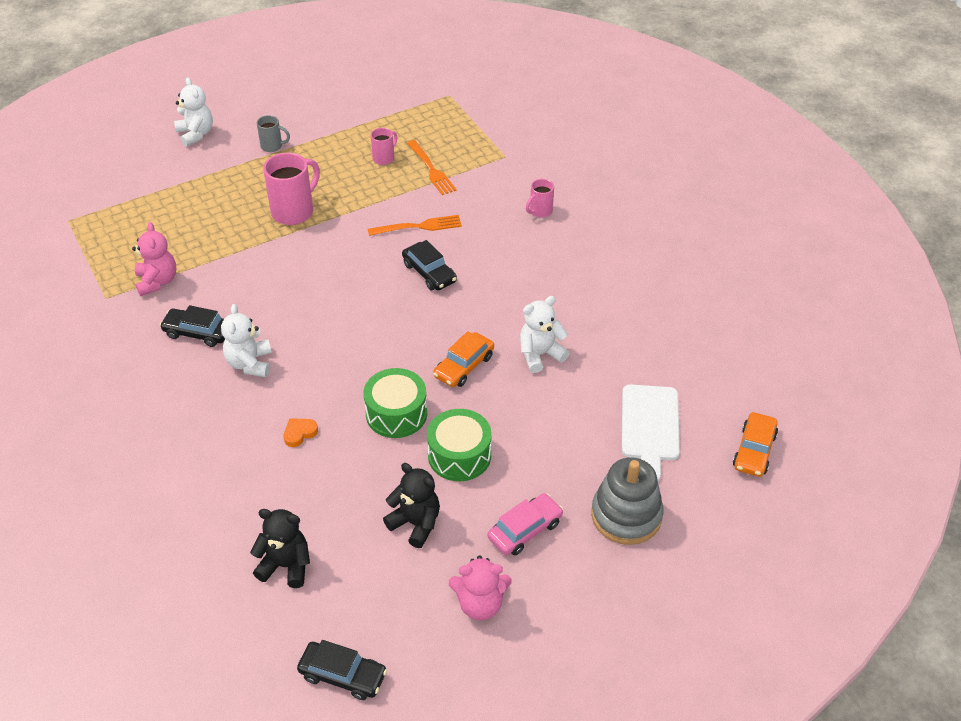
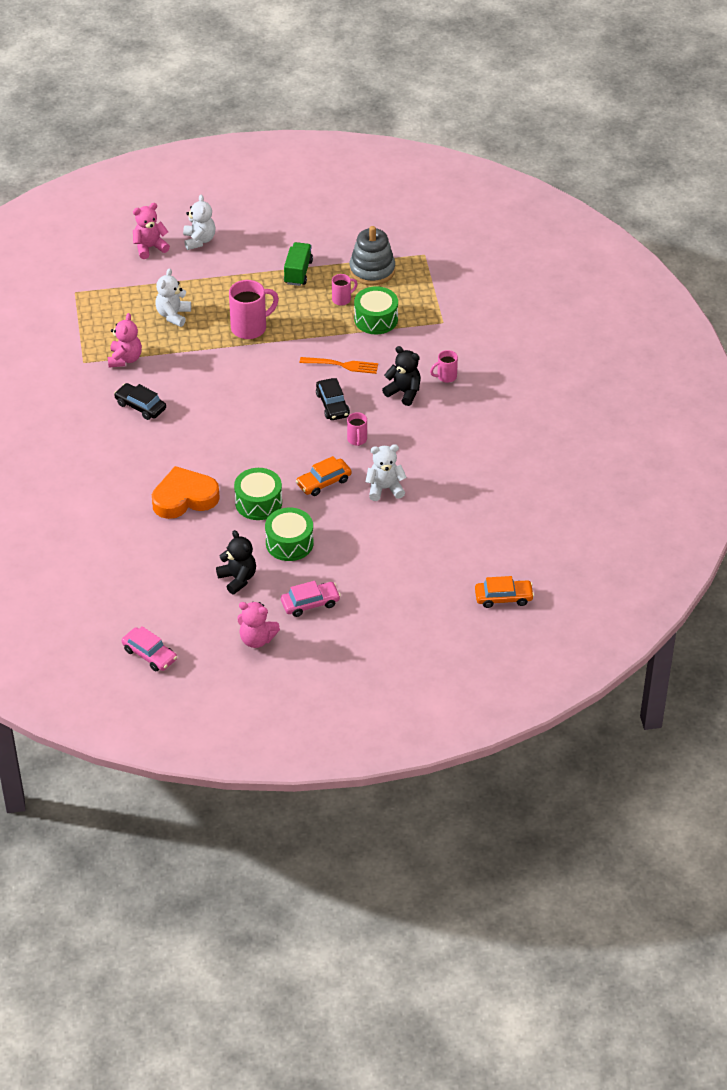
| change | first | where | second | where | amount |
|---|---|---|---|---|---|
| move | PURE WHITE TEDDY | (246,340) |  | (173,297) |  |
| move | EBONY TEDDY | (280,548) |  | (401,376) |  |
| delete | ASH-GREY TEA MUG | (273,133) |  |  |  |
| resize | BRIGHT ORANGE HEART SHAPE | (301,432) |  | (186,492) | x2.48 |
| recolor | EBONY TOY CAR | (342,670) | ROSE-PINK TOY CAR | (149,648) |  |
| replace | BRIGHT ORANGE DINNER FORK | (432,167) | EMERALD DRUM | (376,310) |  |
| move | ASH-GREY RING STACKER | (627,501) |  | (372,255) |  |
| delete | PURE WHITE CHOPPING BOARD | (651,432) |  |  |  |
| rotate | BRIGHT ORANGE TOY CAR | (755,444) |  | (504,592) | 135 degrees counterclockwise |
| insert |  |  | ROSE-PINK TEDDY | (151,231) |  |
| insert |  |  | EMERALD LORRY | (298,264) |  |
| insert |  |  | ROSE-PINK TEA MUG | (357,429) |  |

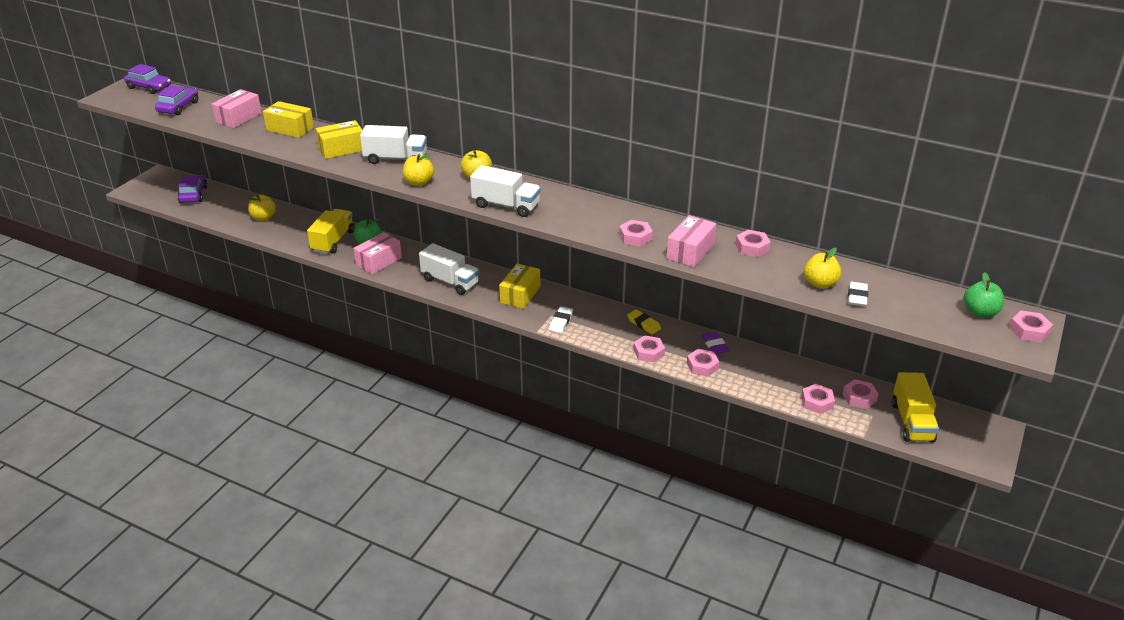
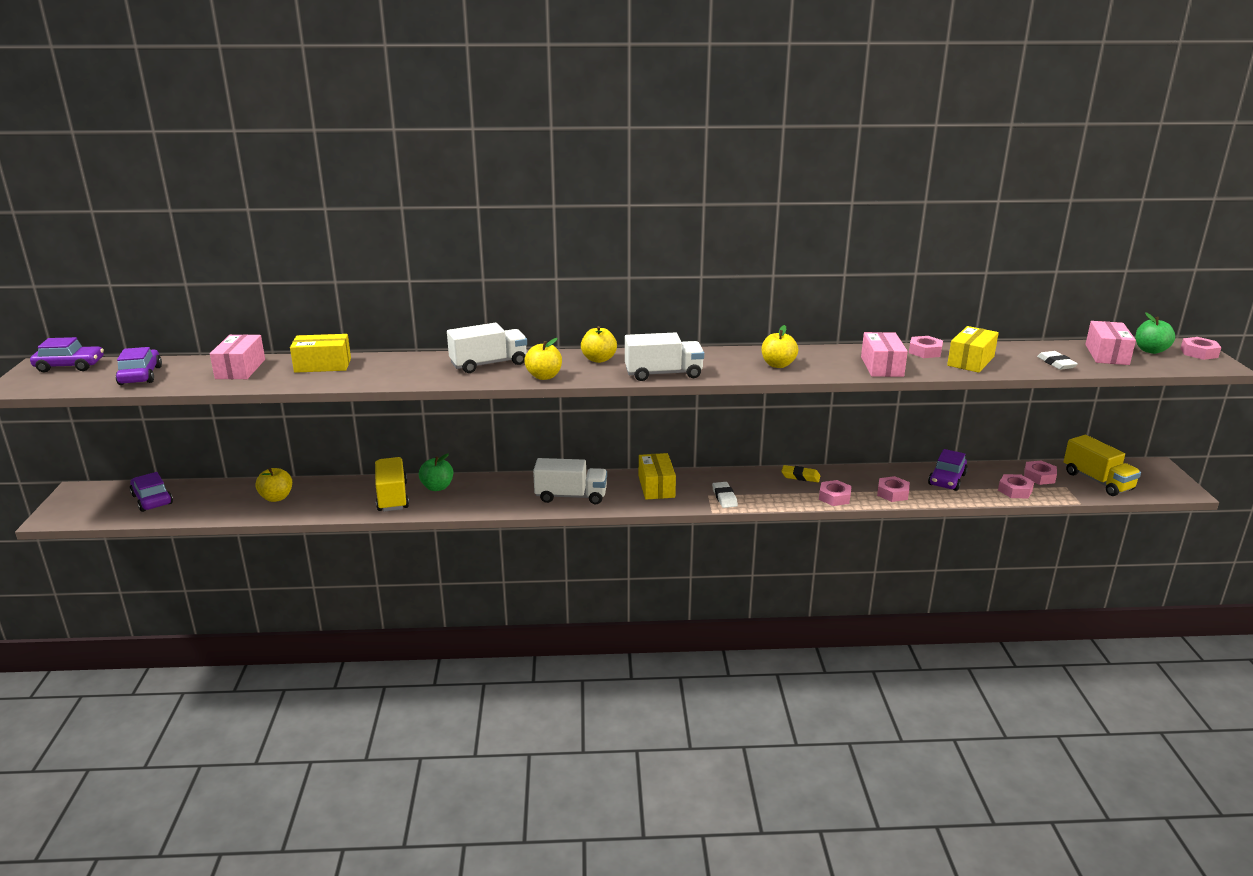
| change | first | where | second | where | amount |
|---|---|---|---|---|---|
| move | BRIGHT YELLOW PARCEL | (339,139) |  | (973,349) |  |
| move | ROSE-PINK PARCEL | (377,253) |  | (1110,343) |  |
| delete | ROSE-PINK HEXAGON NUT | (636,233) |  |  |  |
| delete | ROYAL PURPLE ERASER | (715,343) |  |  |  |
| move | BRIGHT YELLOW APPLE FRUIT | (823,268) |  | (779,346) |  |
| insert |  |  | ROYAL PURPLE TOY CAR | (948,470) |  |

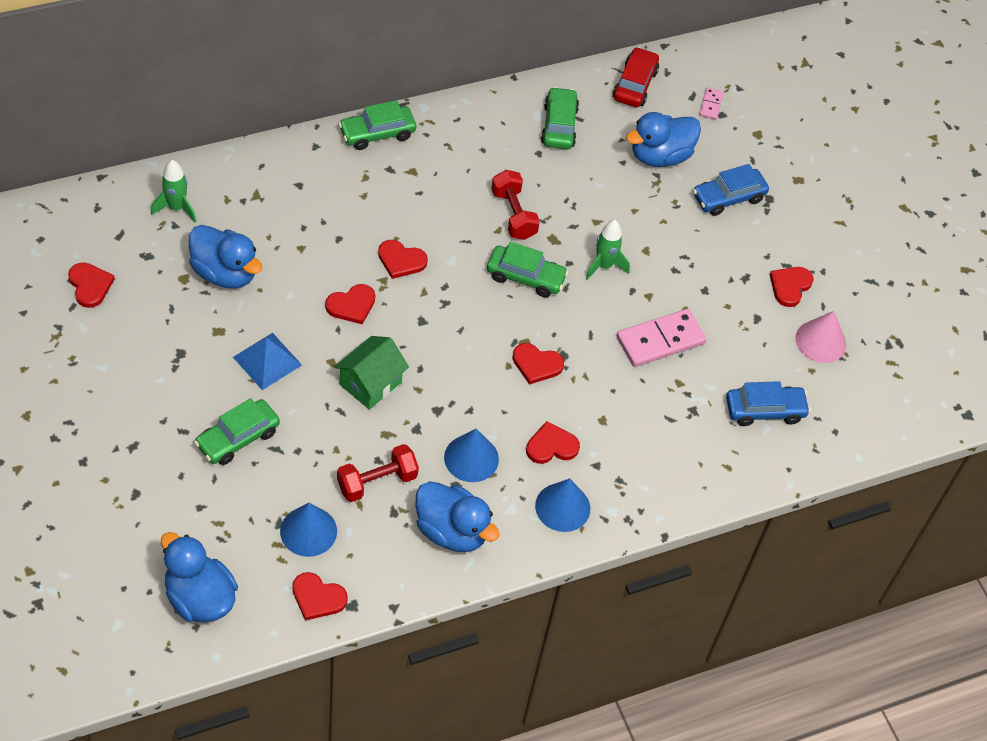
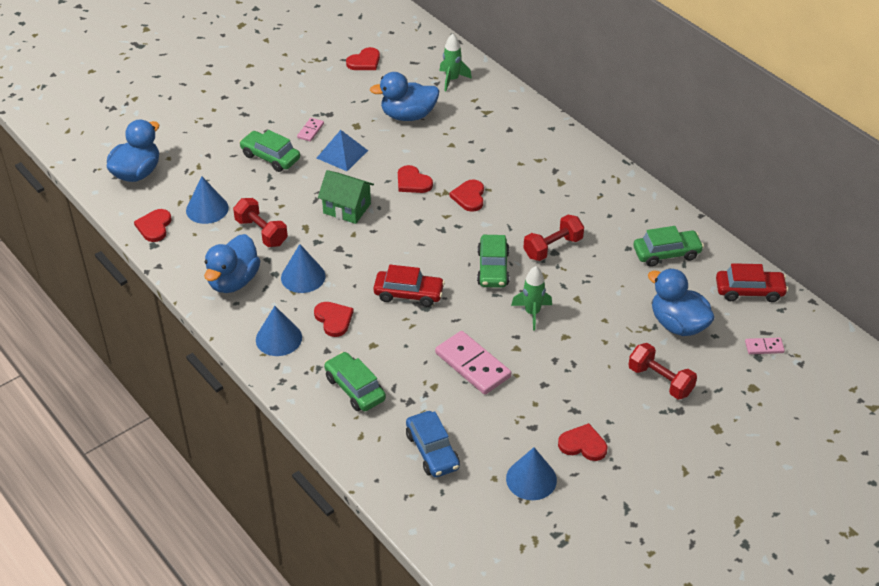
| change | first | where | second | where | amount |
|---|---|---|---|---|---|
| rotate | ROYAL BLUE TOY DUCK | (226,257) |  | (404,96) | 60 degrees clockwise |
| move | EMERALD TOY CAR | (377,125) |  | (355,381) |  |
| replace | SCARLET HEART SHAPE | (538,364) | SCARLET TOY CAR | (409,286) |  |
| replace | ROYAL BLUE TOY CAR | (731,190) | SCARLET DUMBBELL | (662,371) |  |
| recolor | ROSE-PINK CONE SHAPE | (820,337) | ROYAL BLUE CONE SHAPE | (531,473) |  |
| insert |  |  | ROSE-PINK DOMINO | (310,130) |  |

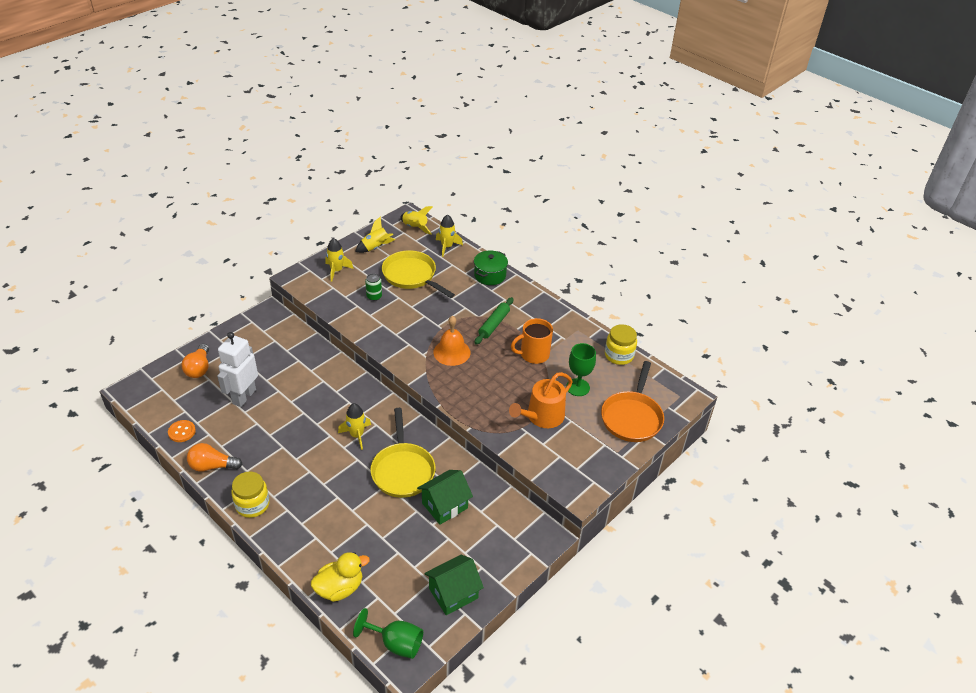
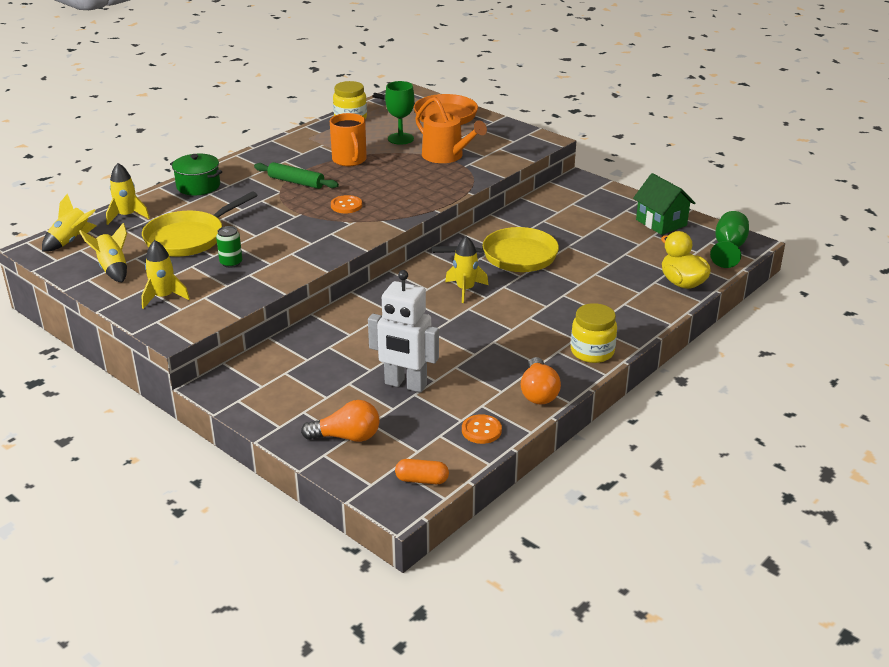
| change | first | where | second | where | amount |
|---|---|---|---|---|---|
| delete | EMERALD TOY HOUSE | (445,497) |  |  |  |
| replace | BRIGHT ORANGE HAND BELL | (451,341) | BRIGHT ORANGE SEWING BUTTON | (346,204) |  |
| insert |  |  | BRIGHT ORANGE PILL | (422,471) |  |

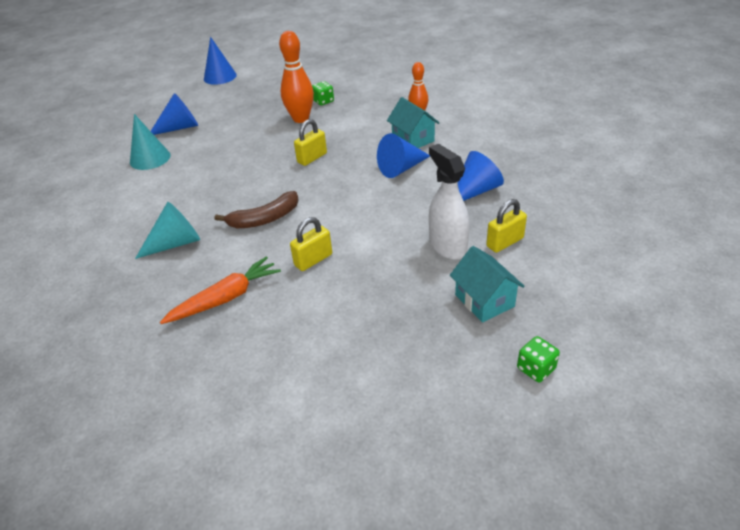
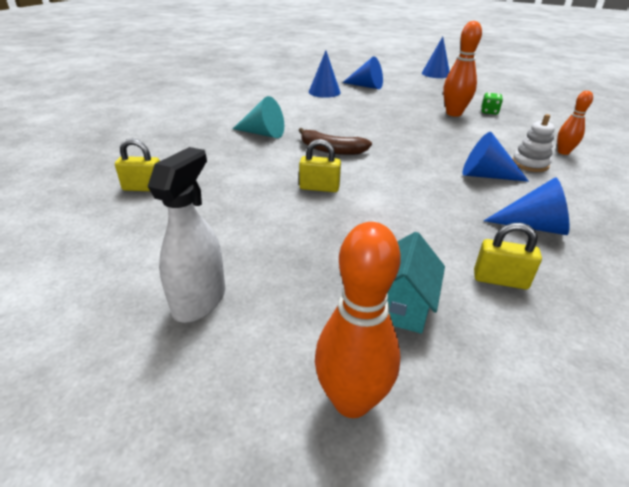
| change | first | where | second | where | amount |
|---|---|---|---|---|---|
| recolor | AQUA CONE SHAPE | (150,142) | ROYAL BLUE CONE SHAPE | (324,74) |  |
| delete | BRIGHT ORANGE ROOT VEGETABLE | (220,290) |  |  |  |
| move | BRIGHT YELLOW SMALL LOCK | (310,142) |  | (137,164) |  |
| replace | AQUA TOY HOUSE | (413,122) | PURE WHITE RING STACKER | (534,143) |  |
| move | PURE WHITE SPRAY BOTTLE | (449,202) |  | (186,235) |  |
| replace | EMERALD GAME DIE | (538,359) | BRIGHT ORANGE BOWLING PIN | (358,320) |  |

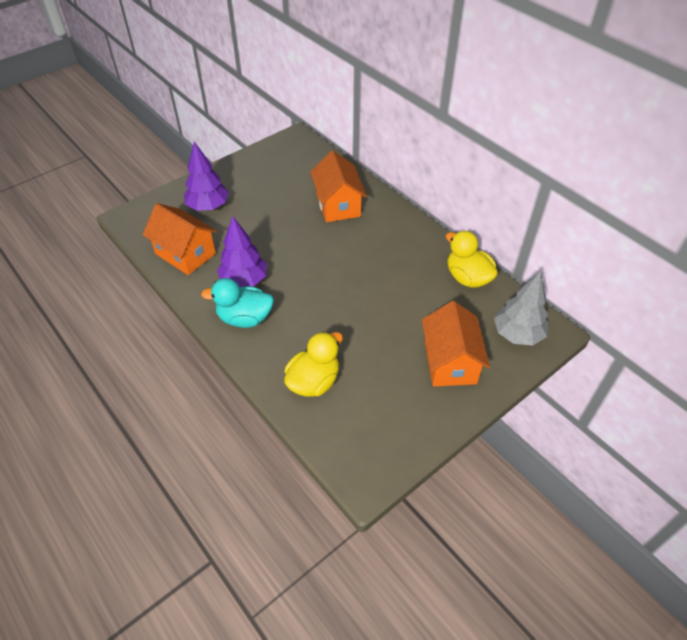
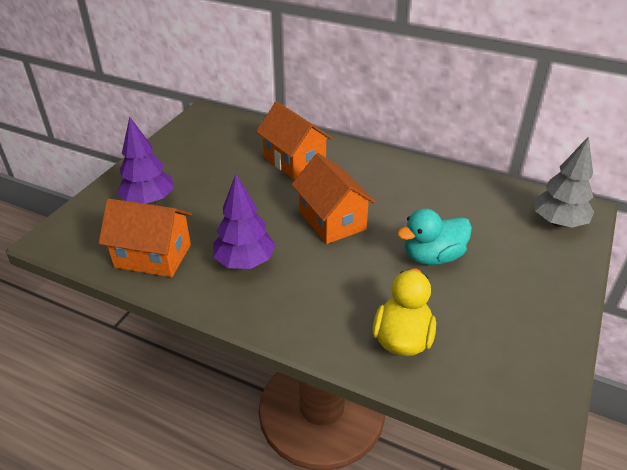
| change | first | where | second | where | amount |
|---|---|---|---|---|---|
| move | AQUA TOY DUCK | (237,303) |  | (434,236) |  |
| move | BRIGHT ORANGE TOY HOUSE | (456,343) |  | (334,198) |  |
| delete | BRIGHT YELLOW TOY DUCK | (472,259) |  |  |  |

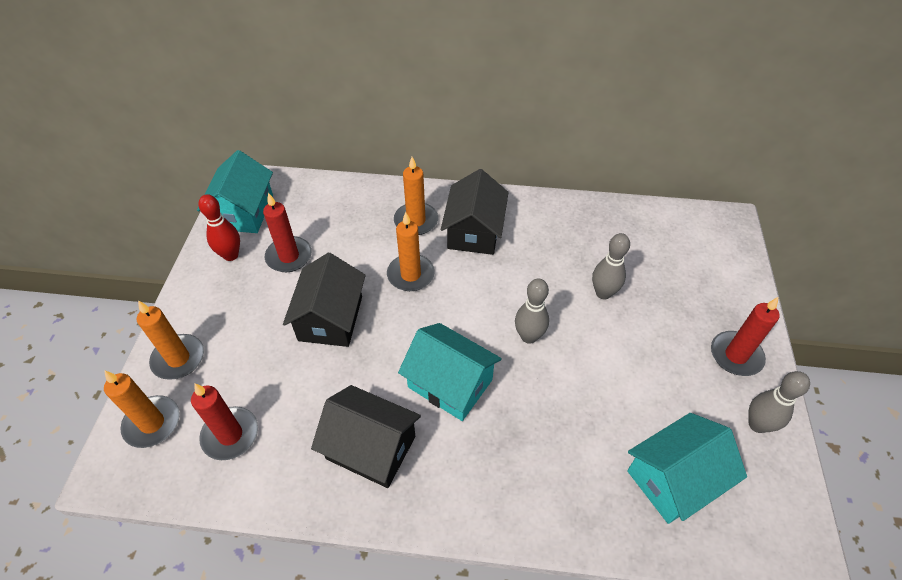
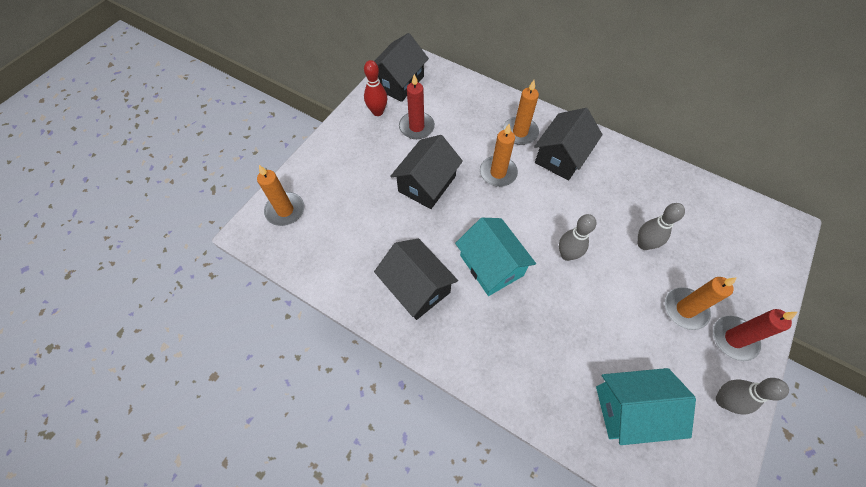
| change | first | where | second | where | amount |
|---|---|---|---|---|---|
| move | BRIGHT ORANGE CANDLE | (170,340) |  | (701,303) |  |
| delete | SCARLET CANDLE | (224,421) |  |  |  |
| recolor | AQUA TOY HOUSE | (235,191) | EBONY TOY HOUSE | (401,67) |  |

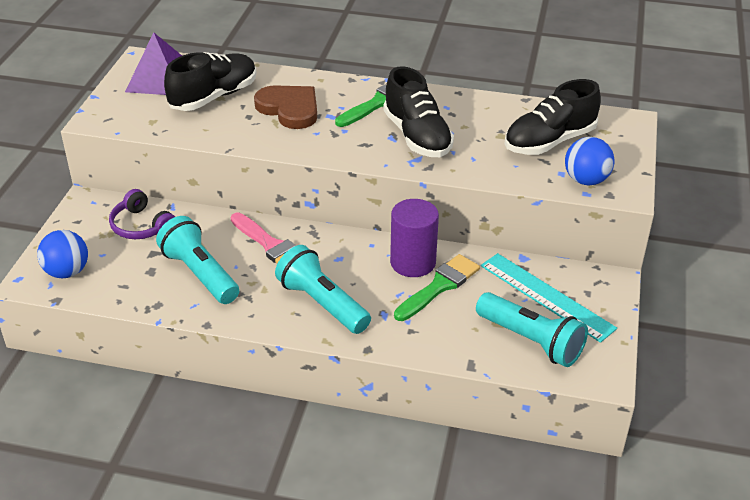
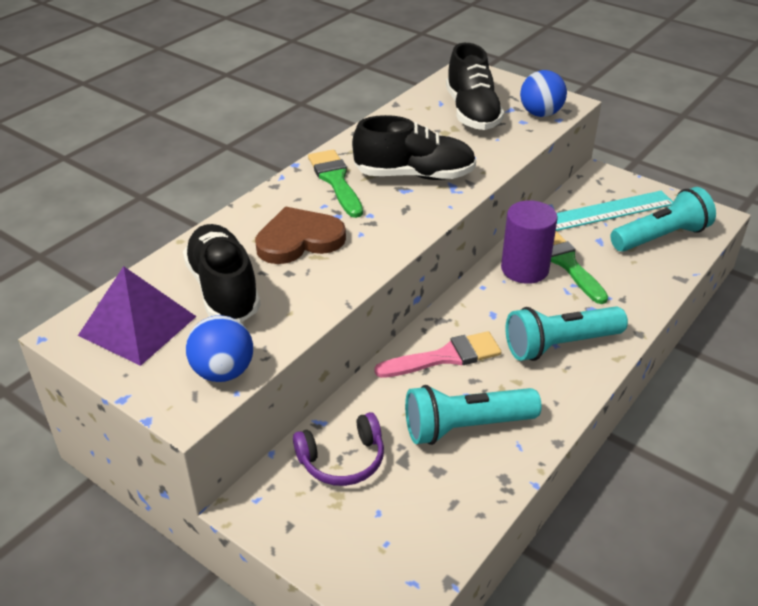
| change | first | where | second | where | amount |
|---|---|---|---|---|---|
| move | ROYAL BLUE BALL | (62,254) |  | (219,348) |  |

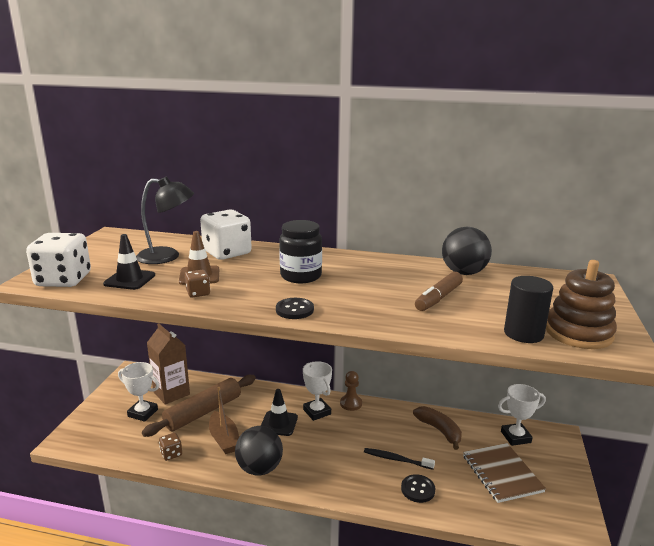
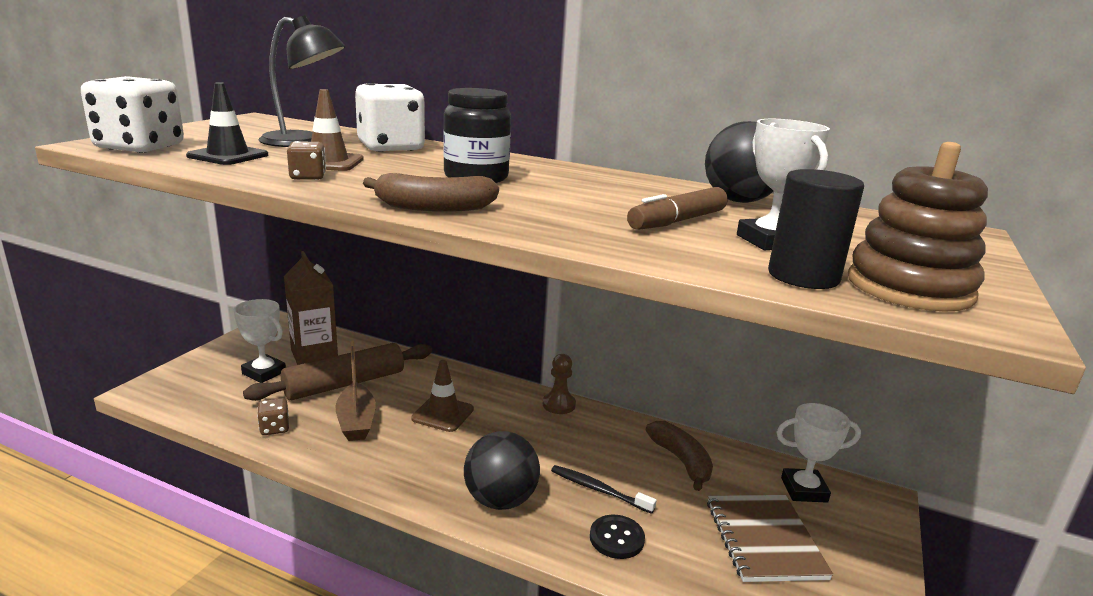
| change | first | where | second | where | amount |
|---|---|---|---|---|---|
| move | EBONY BALL | (259,450) |  | (502,470) |  |
| recolor | EBONY TRAFFIC CONE | (279,412) | RUSSET TRAFFIC CONE | (442,396) |  |
| replace | EBONY SEWING BUTTON | (295,308) | RUSSET TOY BANANA | (431,192) |  |
| move | PURE WHITE TROPHY | (317,391) |  | (783,184) |  |

